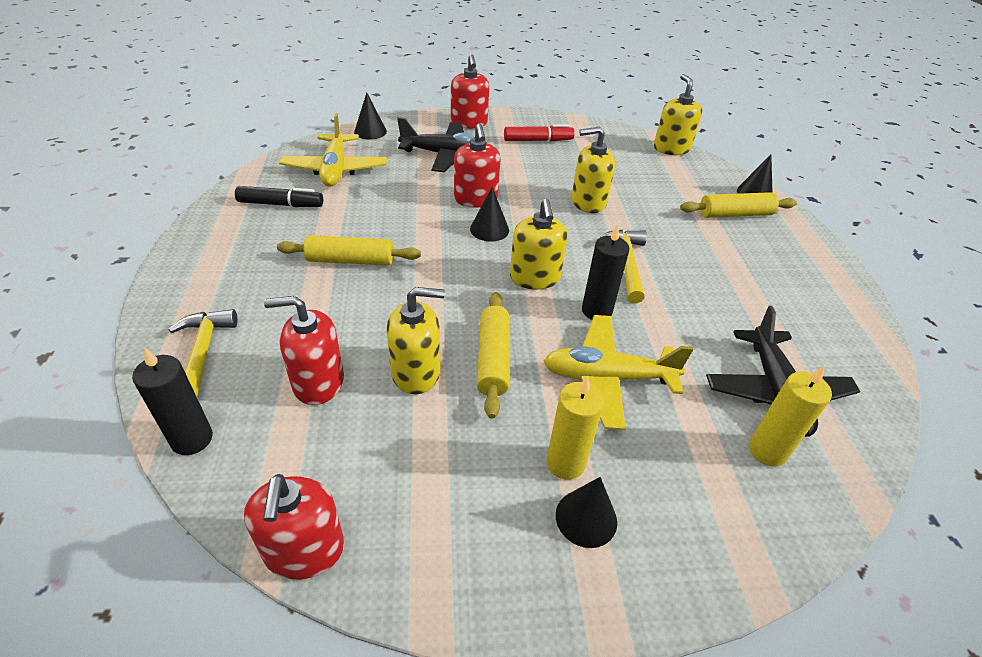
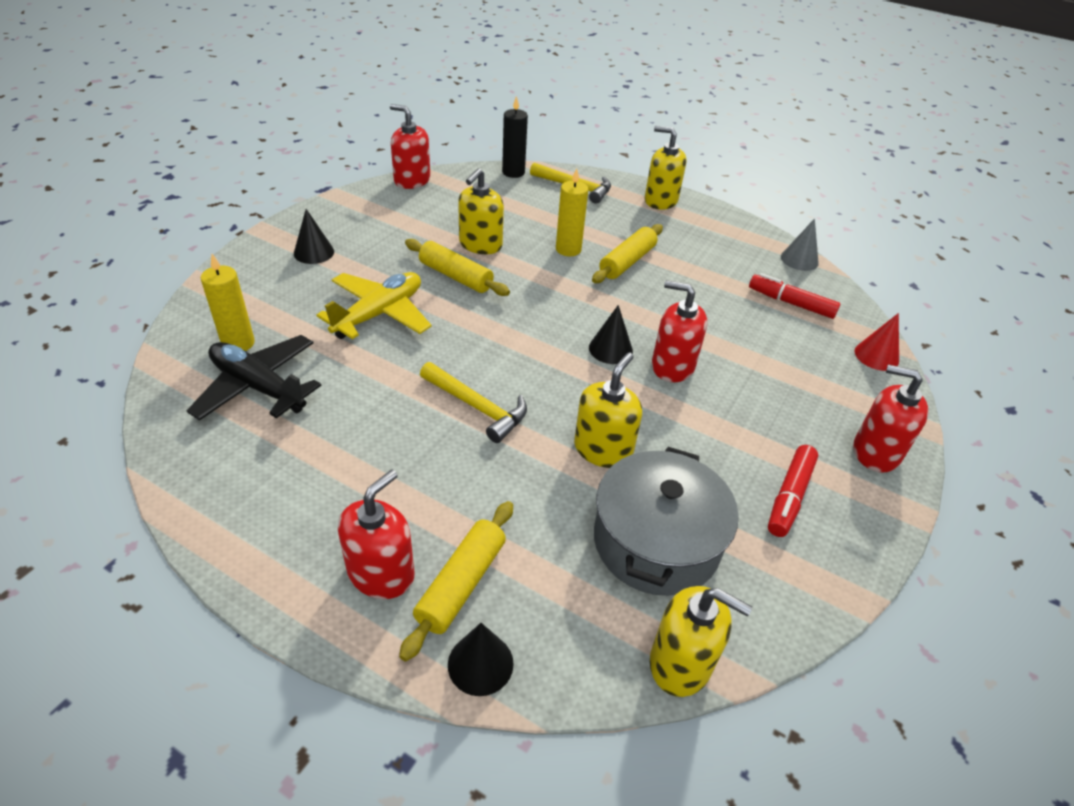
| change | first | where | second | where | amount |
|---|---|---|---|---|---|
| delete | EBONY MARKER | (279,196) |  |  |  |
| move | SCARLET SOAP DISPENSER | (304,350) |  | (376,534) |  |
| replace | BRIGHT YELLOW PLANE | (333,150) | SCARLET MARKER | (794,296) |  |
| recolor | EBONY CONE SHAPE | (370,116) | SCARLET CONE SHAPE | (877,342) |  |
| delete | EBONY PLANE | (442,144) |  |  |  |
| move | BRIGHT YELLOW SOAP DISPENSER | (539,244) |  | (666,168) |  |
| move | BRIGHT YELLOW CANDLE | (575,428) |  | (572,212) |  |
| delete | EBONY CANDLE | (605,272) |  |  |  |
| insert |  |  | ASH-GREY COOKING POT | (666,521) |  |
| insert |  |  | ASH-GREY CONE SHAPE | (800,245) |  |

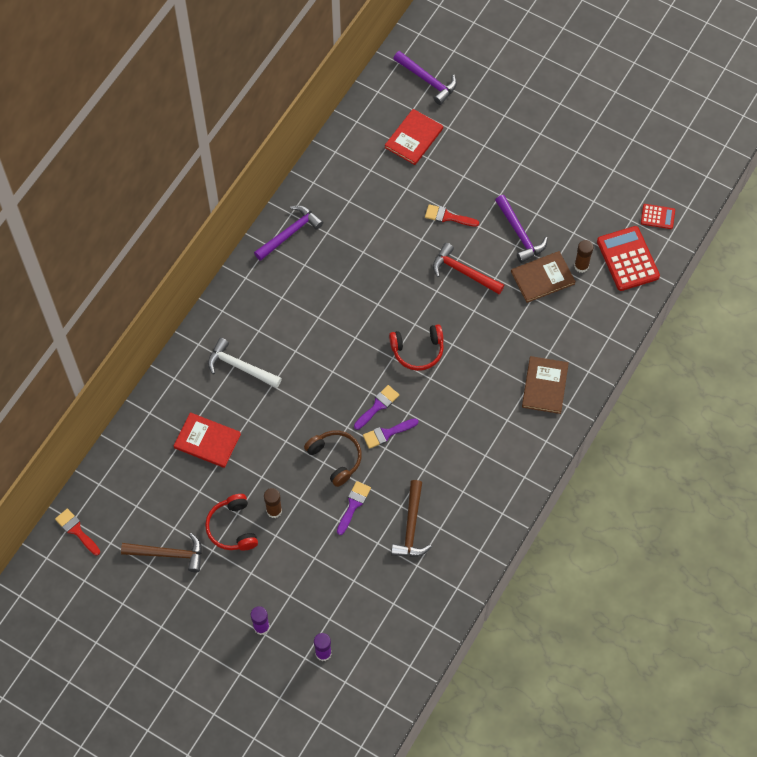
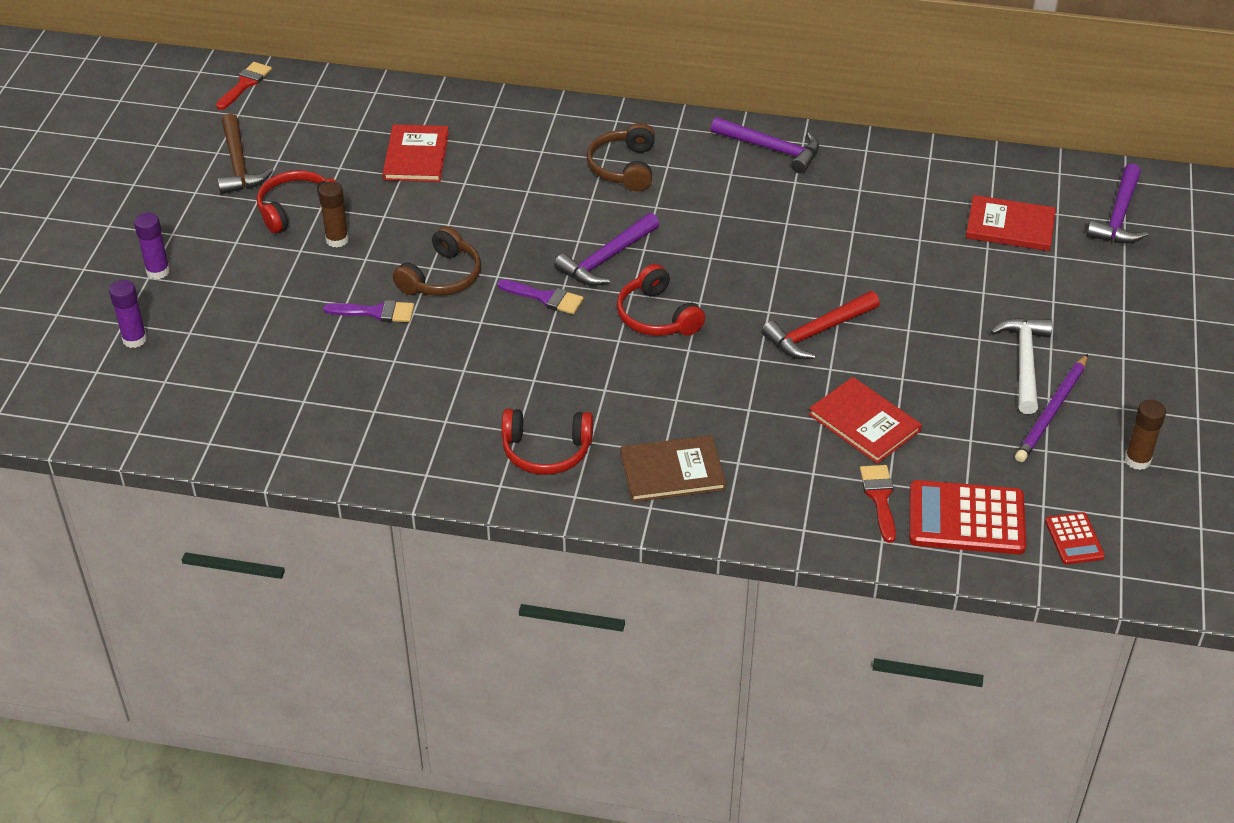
| change | first | where | second | where | amount |
|---|---|---|---|---|---|
| move | PURE WHITE CLAW HAMMER | (245,363) |  | (1021,366) |  |
| delete | ROYAL PURPLE PAINTBRUSH | (391,433) |  |  |  |
| delete | RUSSET CLAW HAMMER | (411,518) |  |  |  |
| move | SCARLET PAINTBRUSH | (452,215) |  | (878,504) |  |
| rotate | SCARLET CLAW HAMMER | (468,268) |  | (820,325) | 135 degrees counterclockwise |
| move | ROYAL PURPLE CLAW HAMMER | (521,229) |  | (606,249) |  |
| recolor | RUSSET BOOK | (543,277) | SCARLET BOOK | (865,420) |  |
| move | RUSSET GLUE STICK | (584,256) |  | (1145,435) |  |
| rotate | SCARLET POCKET CALCULATOR | (628,258) |  | (967,517) | 135 degrees counterclockwise |
| insert |  |  | SCARLET HEADSET | (547,442) |  |
| insert |  |  | RUSSET HEADSET | (621,157) |  |
| insert |  |  | ROYAL PURPLE LEAD PENCIL | (1051,408) |  |

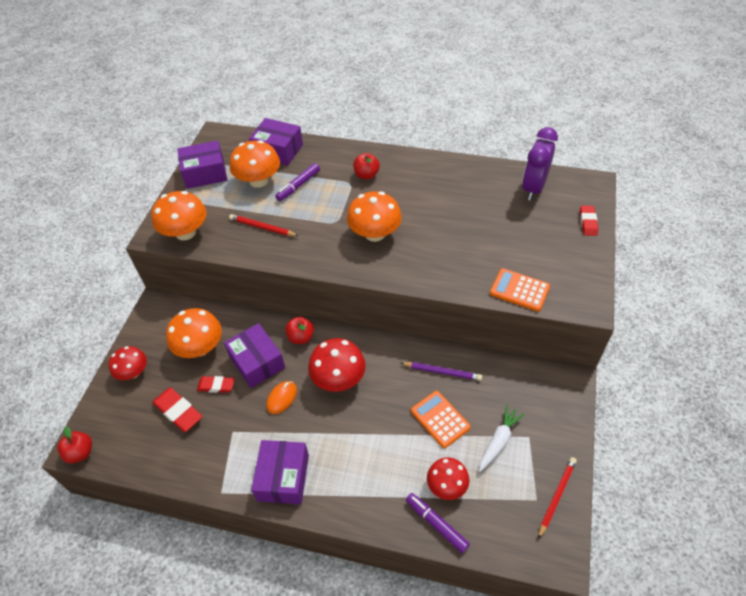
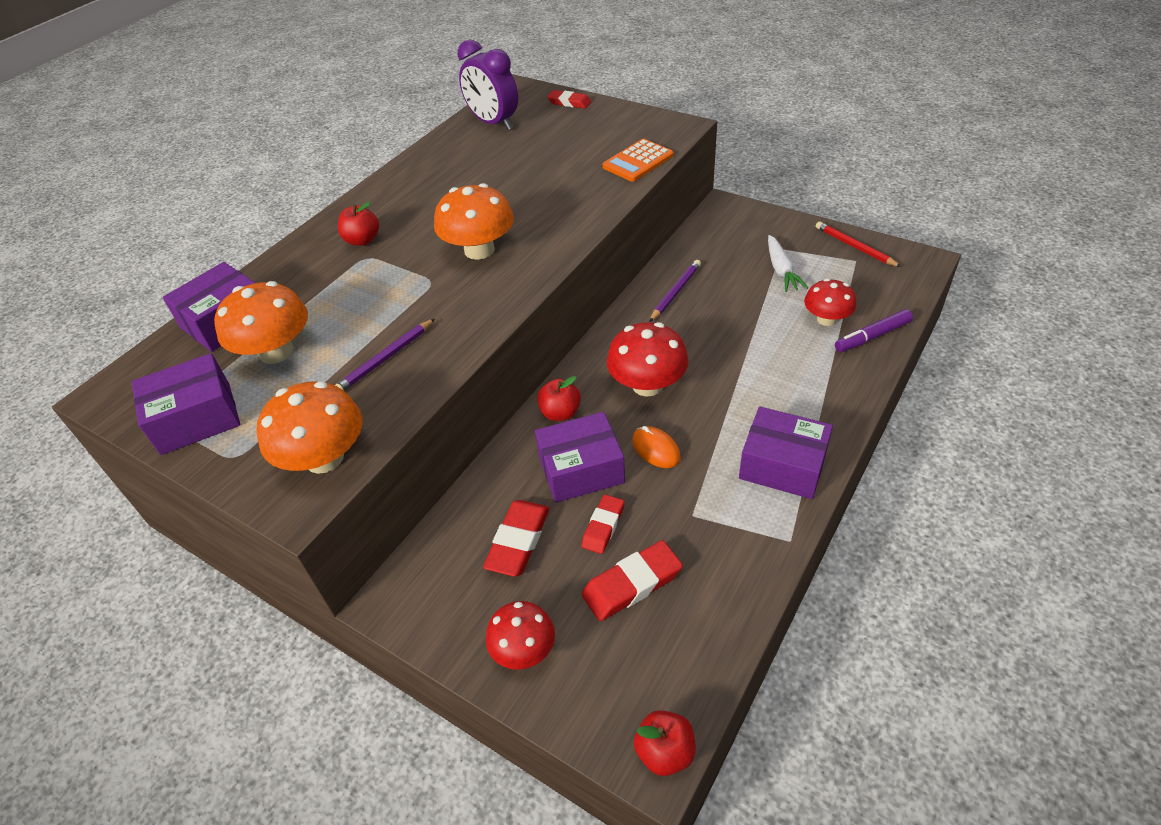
| change | first | where | second | where | amount |
|---|---|---|---|---|---|
| replace | BRIGHT ORANGE FUNGUS | (194,333) | SCARLET ERASER | (516,538) |  |
| rotate | ROYAL PURPLE PARCEL | (202,164) |  | (186,404) | 60 degrees clockwise |
| recolor | SCARLET LEAD PENCIL | (263,225) | ROYAL PURPLE LEAD PENCIL | (385,354) |  |
| delete | ROYAL PURPLE MARKER | (297,182) |  |  |  |
| delete | BRIGHT ORANGE POCKET CALCULATOR | (441,419) |  |  |  |
| rotate | PURE WHITE ROOT VEGETABLE | (501,438) |  | (788,263) | 150 degrees counterclockwise |

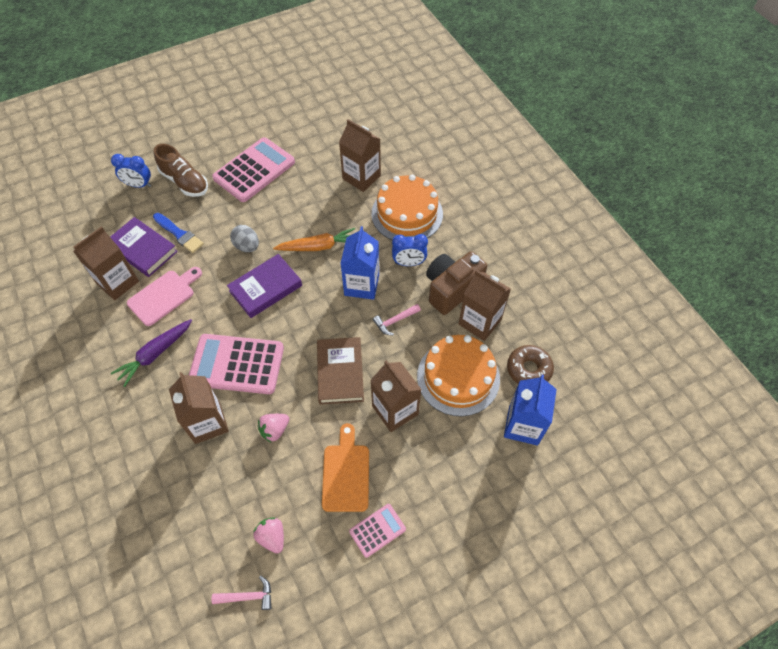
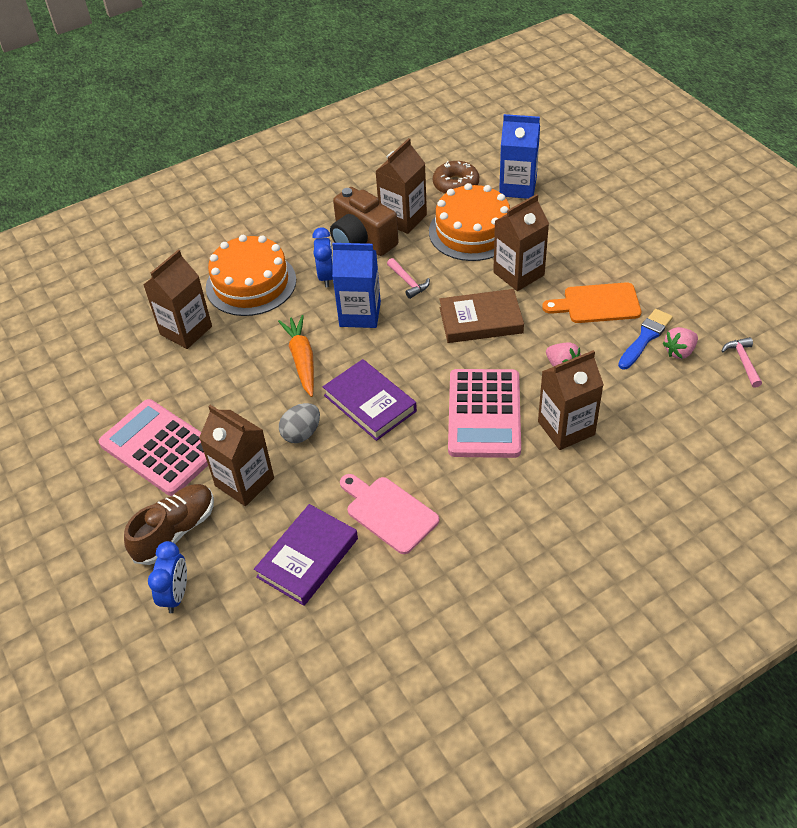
| change | first | where | second | where | amount |
|---|---|---|---|---|---|
| move | RUSSET CARTON | (106,263) |  | (236,455) |  |
| delete | ROYAL PURPLE ROOT VEGETABLE | (151,353) |  |  |  |
| move | ROYAL BLUE PAINTBRUSH | (178,233) |  | (645,339) |  |
| delete | ROSE-PINK POCKET CALCULATOR | (377,531) |  |  |  |

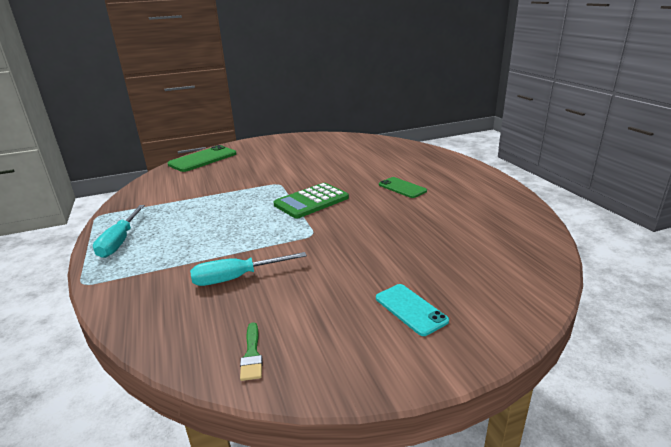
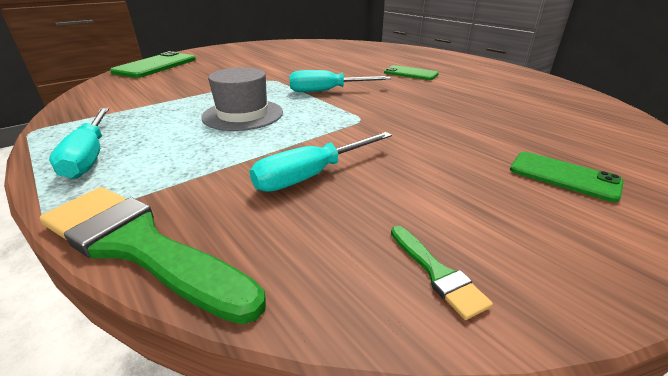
| change | first | where | second | where | amount |
|---|---|---|---|---|---|
| replace | EMERALD POCKET CALCULATOR | (311,201) | AQUA FLAT SCREWDRIVER | (340,81) |  |
| recolor | AQUA MOBILE PHONE | (412,310) | EMERALD MOBILE PHONE | (567,177) |  |
| insert |  |  | EMERALD PAINTBRUSH | (153,255) |  |
| insert |  |  | ASH-GREY HAT | (242,99) |  |

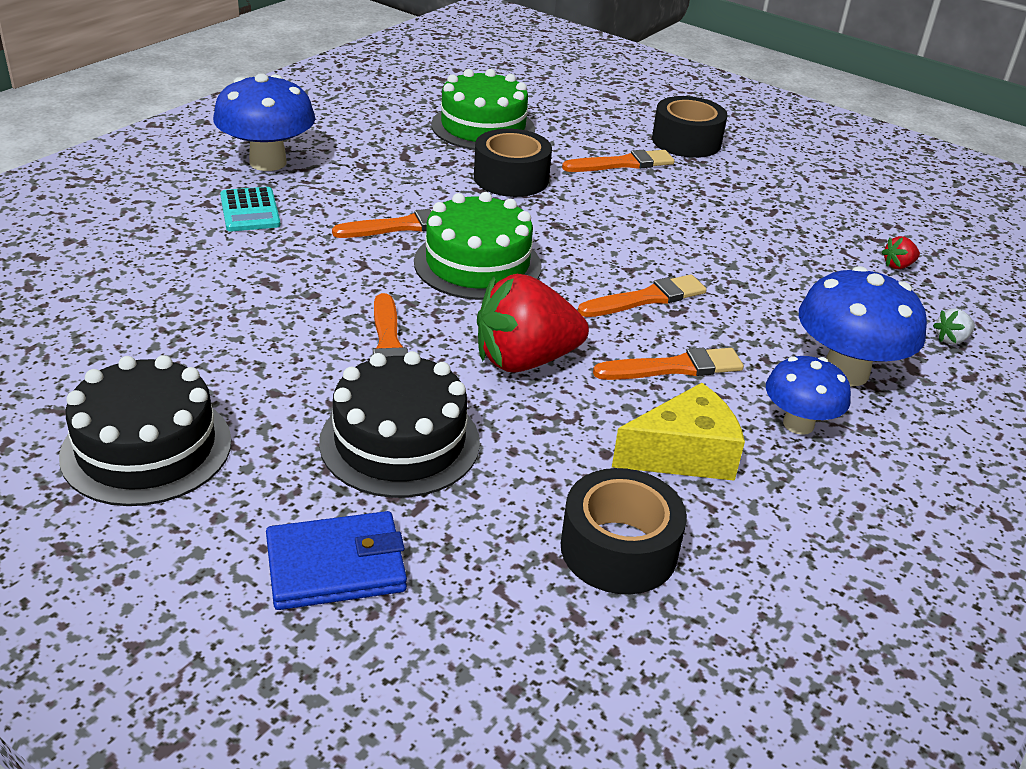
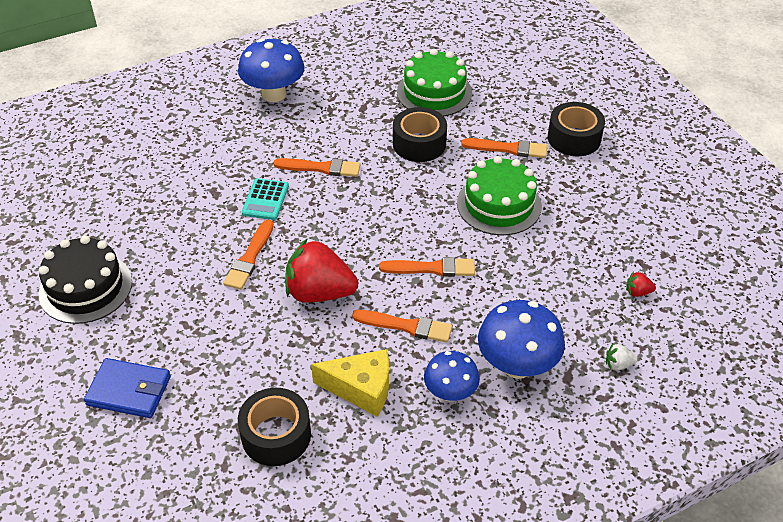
| change | first | where | second | where | amount |
|---|---|---|---|---|---|
| move | AQUA POCKET CALCULATOR | (250,209) |  | (265,199) |  |
| delete | EBONY GATEAU | (399,424) |  |  |  |
| move | EMERALD GATEAU | (478,246) |  | (499,195) |  |

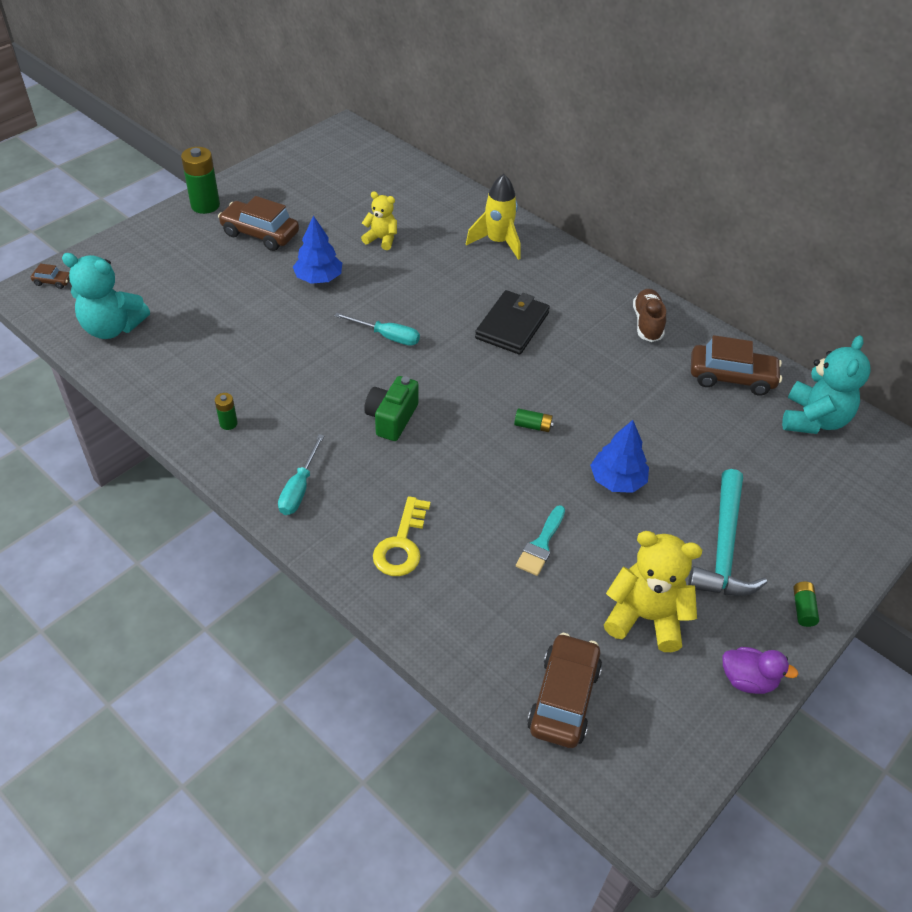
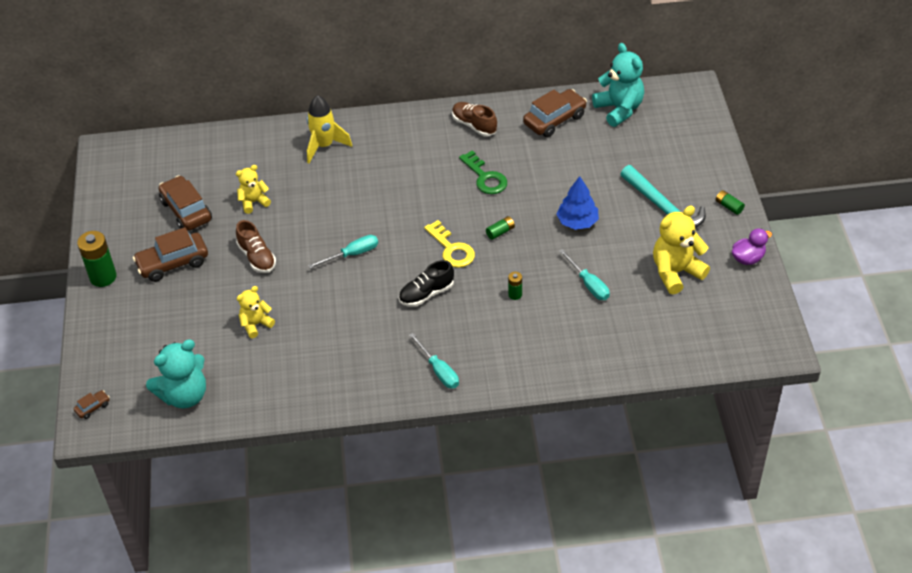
| change | first | where | second | where | amount |
|---|---|---|---|---|---|
| move | EMERALD POWER CELL | (226,411) |  | (515,286) |  |
| replace | ROYAL BLUE TREE | (317,249) | RUSSET LACE-UP SHOE | (256,246) |  |
| replace | EMERALD CAMERA | (391,408) | EBONY LACE-UP SHOE | (426,283) |  |
| move | BRIGHT YELLOW KEY | (402,536) |  | (449,244) |  |
| delete | EBONY CARD WALLET | (512,322) |  |  |  |
| replace | AQUA PAINTBRUSH | (540,540) | AQUA FLAT SCREWDRIVER | (584,274) |  |
| move | RUSSET TOY CAR | (564,690) |  | (185,203) |  |
| insert |  |  | BRIGHT YELLOW TEDDY | (256,312) |  |
| insert |  |  | EMERALD KEY | (483,172) |  |

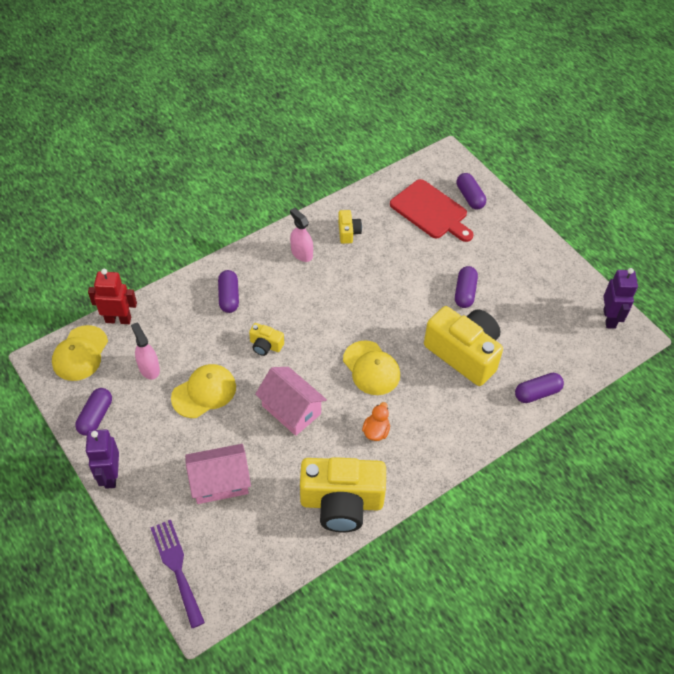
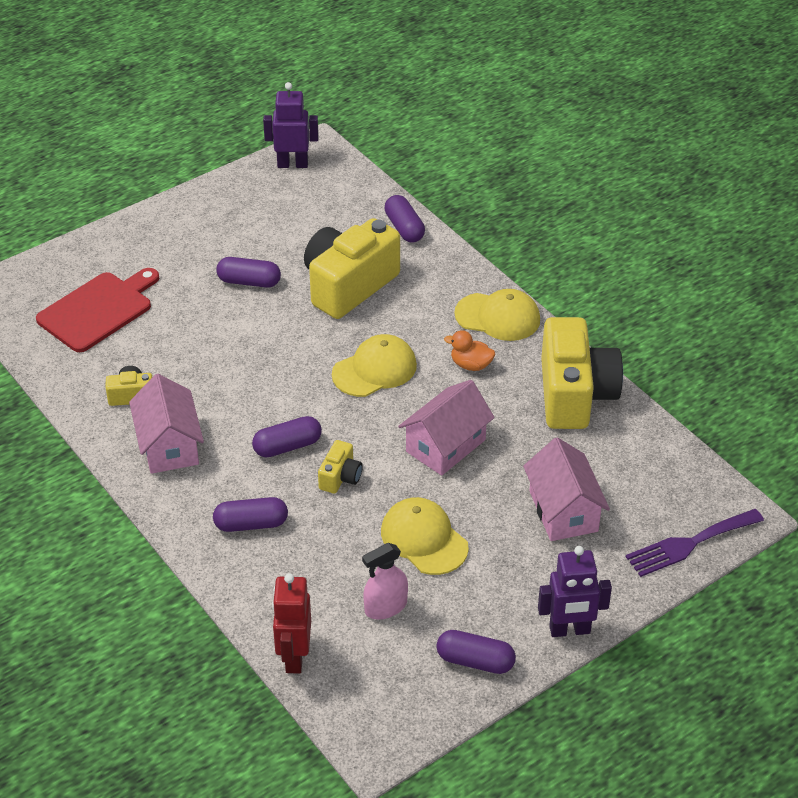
| change | first | where | second | where | amount |
|---|---|---|---|---|---|
| move | BRIGHT YELLOW CAP | (80,353) |  | (497,315) |  |
| replace | ROSE-PINK SPRAY BOTTLE | (301,235) | ROSE-PINK TOY HOUSE | (166,424) |  |
| move | ROYAL PURPLE PILL | (471,191) |  | (287,436) |  |

